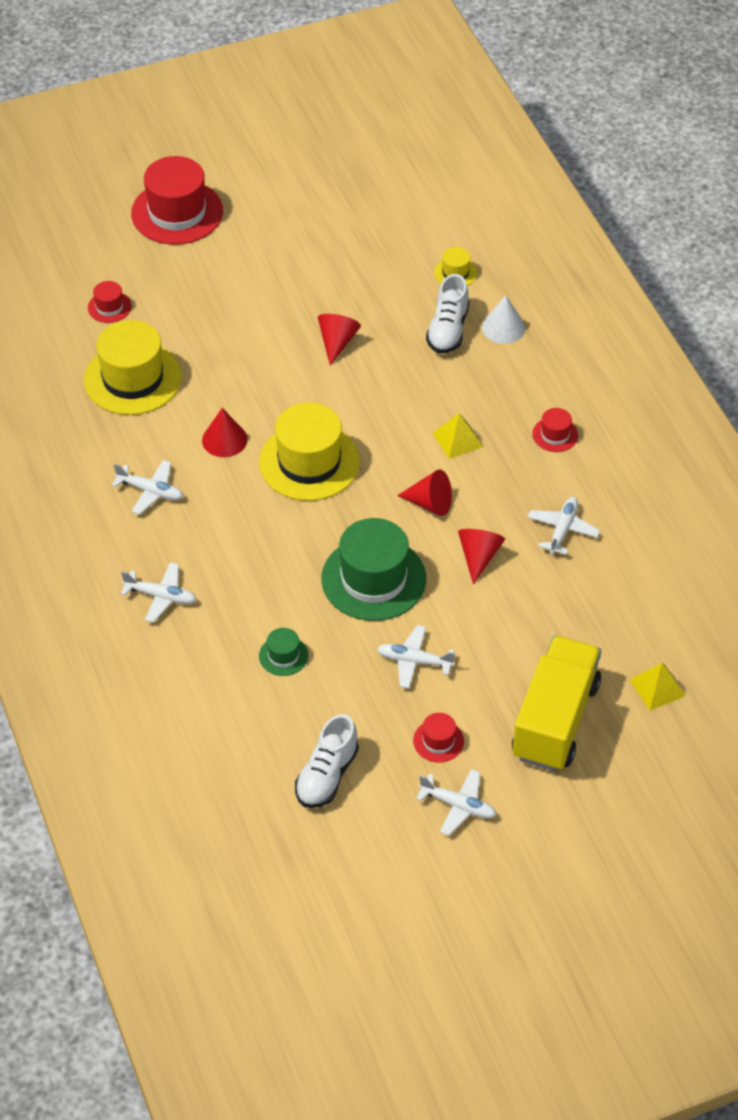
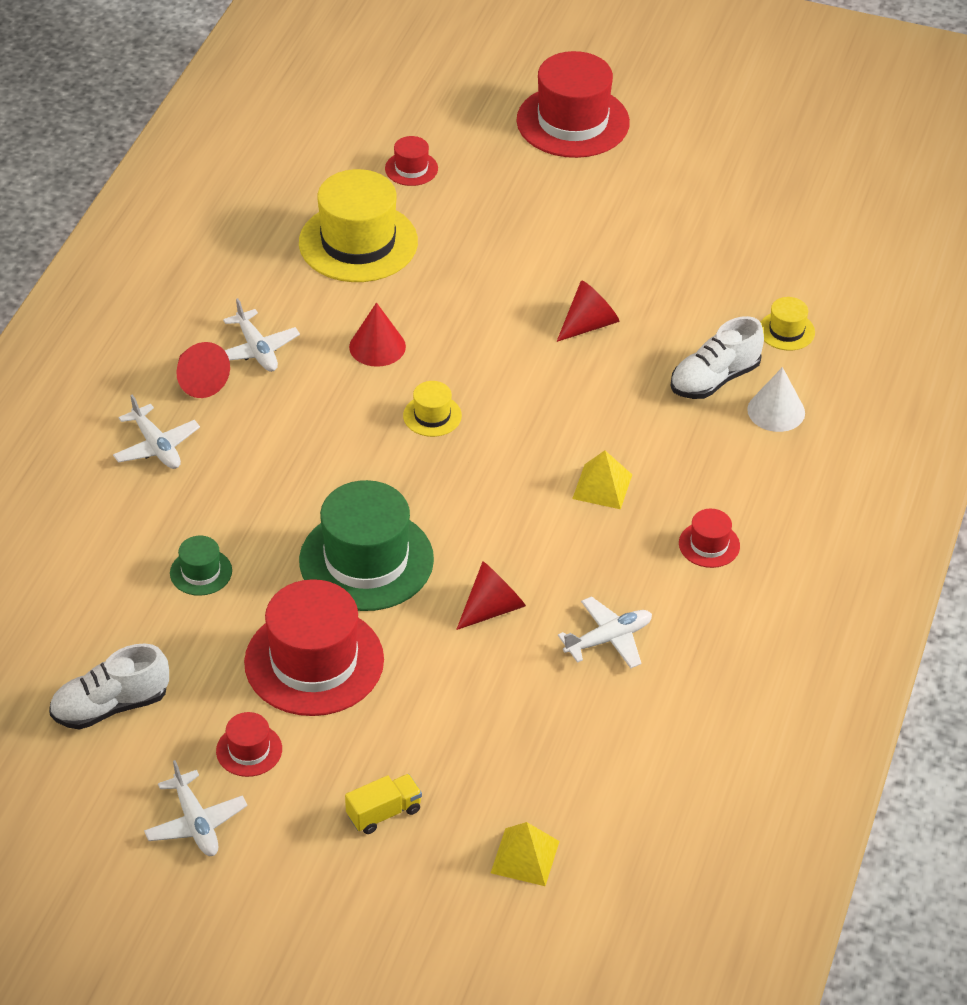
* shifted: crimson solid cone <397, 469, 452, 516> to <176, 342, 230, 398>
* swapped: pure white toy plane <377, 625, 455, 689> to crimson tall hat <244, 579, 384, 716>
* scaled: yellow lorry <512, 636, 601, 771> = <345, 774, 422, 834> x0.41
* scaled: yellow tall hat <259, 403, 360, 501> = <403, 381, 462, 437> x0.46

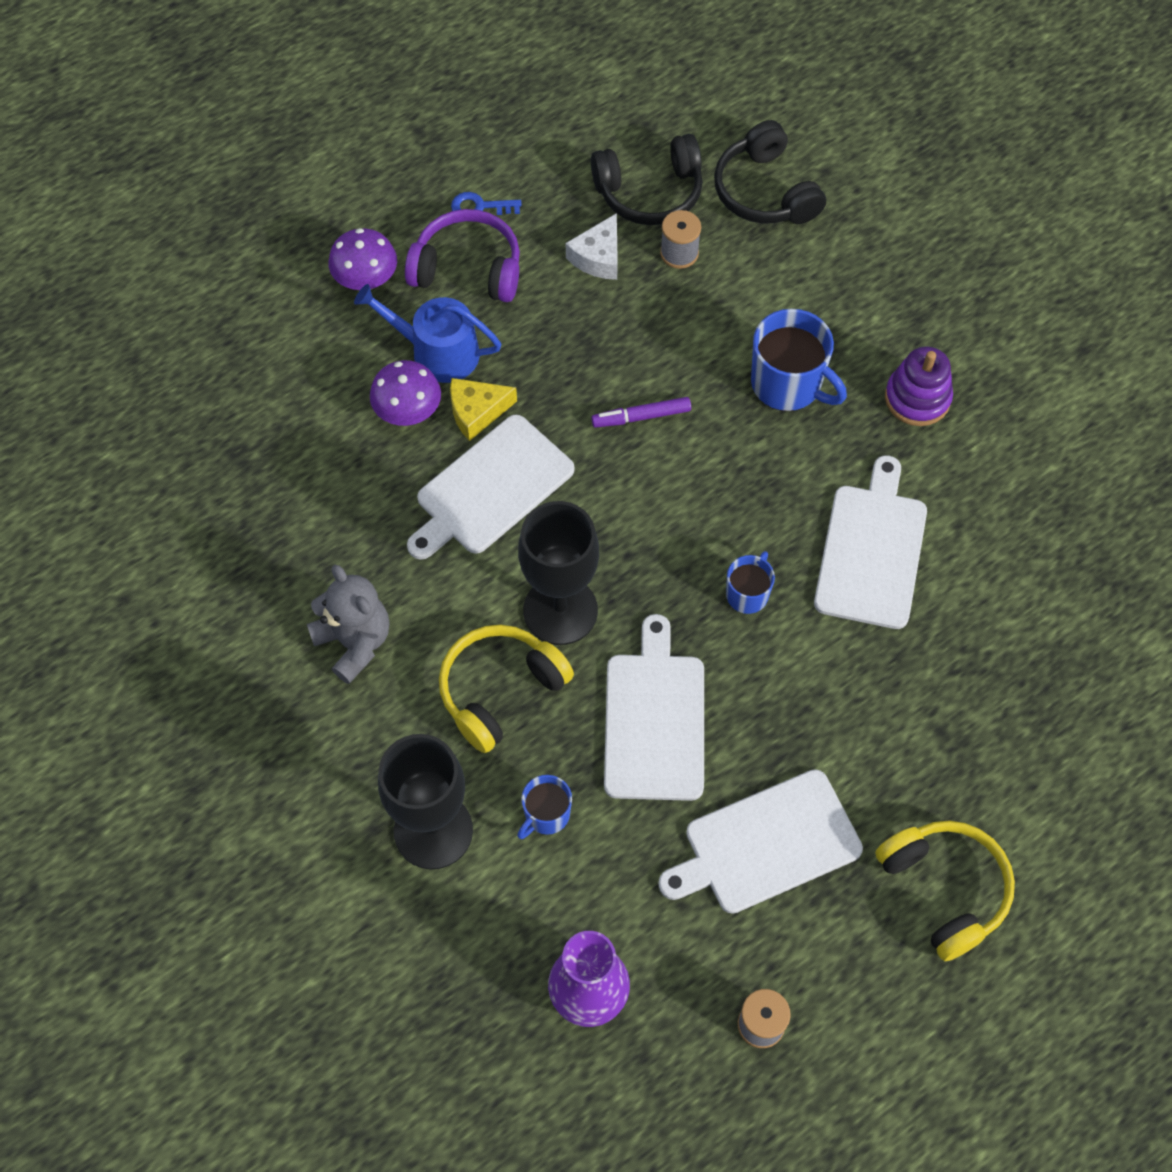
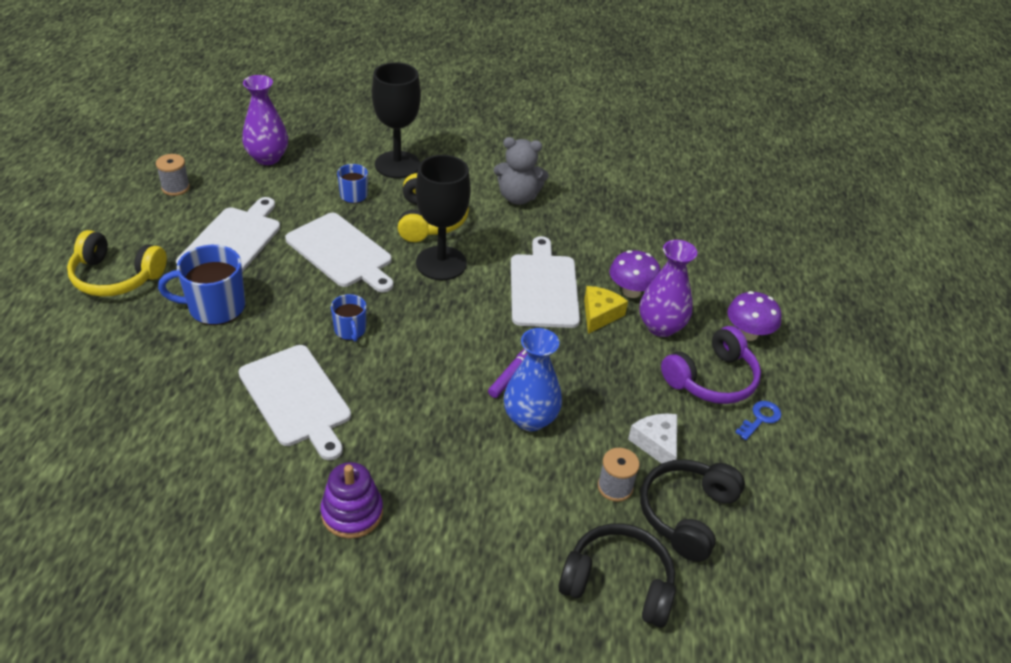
* shifted: cobalt coffee mug <751, 309, 847, 411> to <158, 245, 245, 325>
* new: cobalt flower vase <504, 328, 562, 431>
* swapped: cobalt watering can <354, 284, 501, 383> to royal purple flower vase <640, 240, 697, 337>

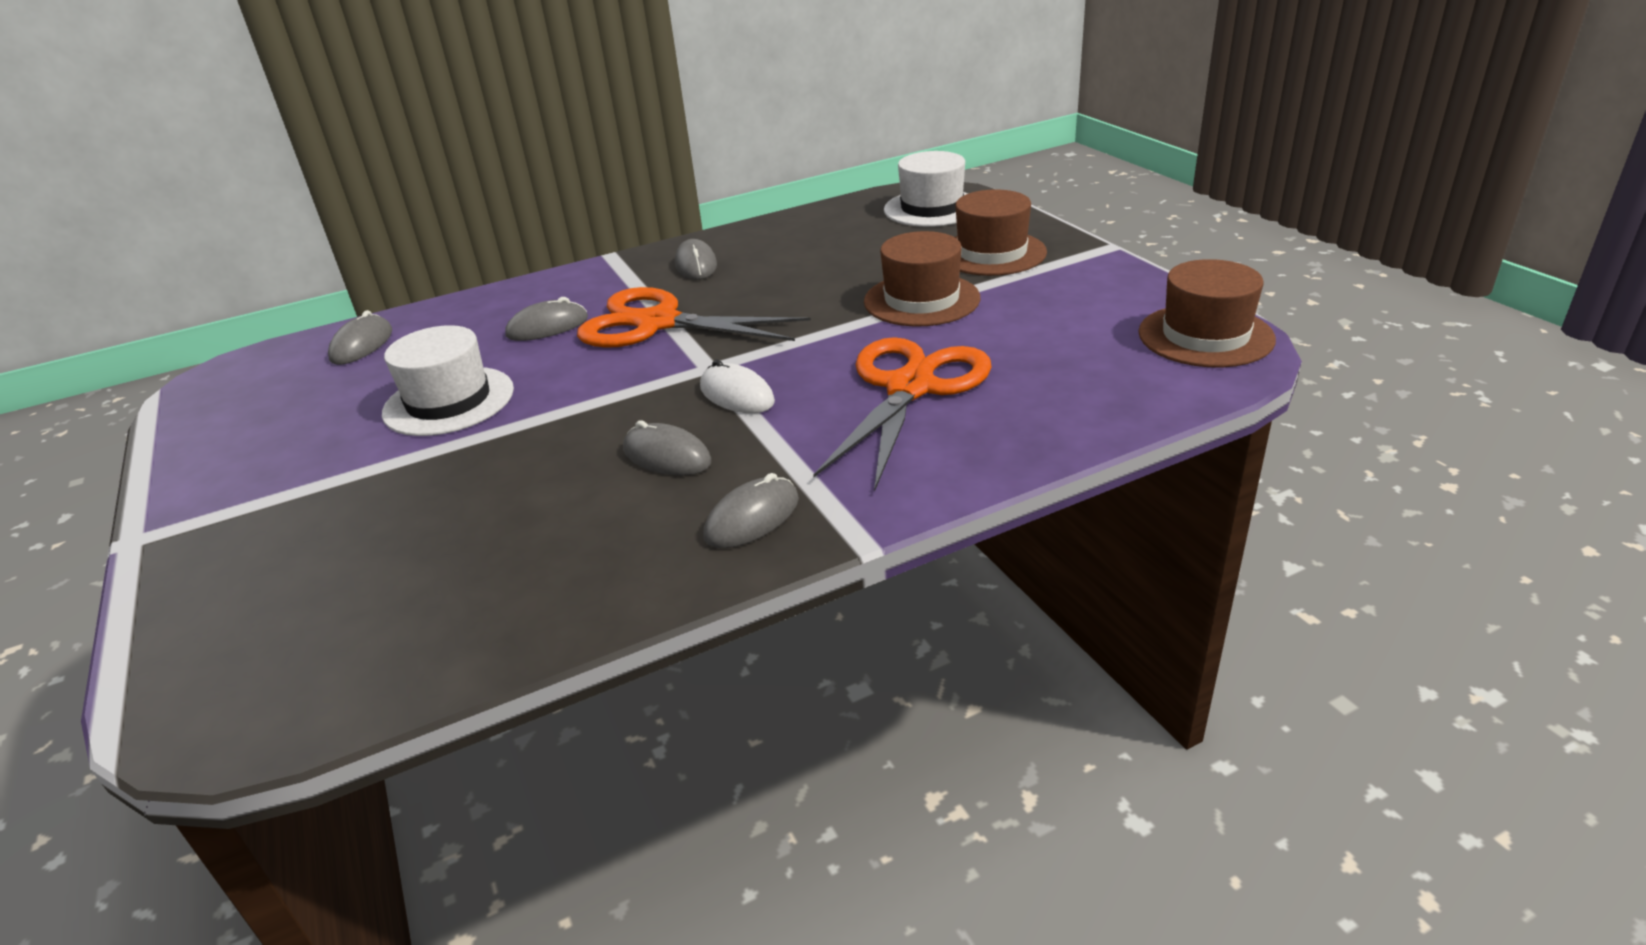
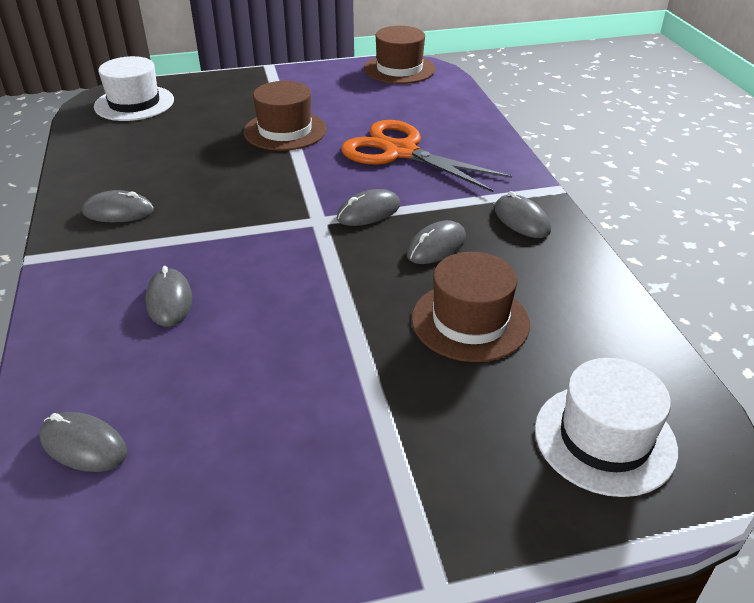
* repainted: pure white PC mouse <700, 360, 775, 413> to grey PC mouse <337, 189, 400, 226>
* shifted: brown tall hat <955, 189, 1047, 276> to <412, 252, 530, 362>
* shifted: pure white tall hat <382, 325, 514, 436> to <535, 358, 678, 497>
* gone: orange scissors <577, 287, 811, 348>

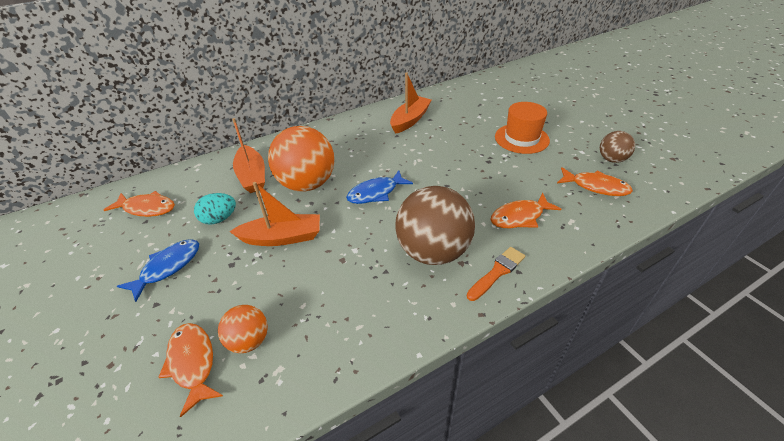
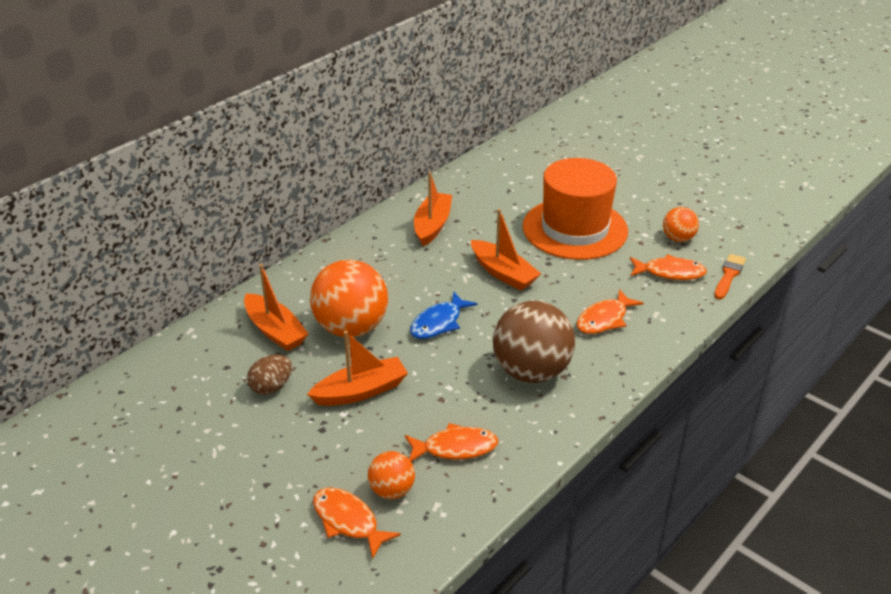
* repainted: turquoise egg <194, 193, 236, 225> to brown egg <247, 355, 292, 395>
* shifted: orange fish figure <104, 191, 175, 217> to <405, 423, 498, 461>
* new: orange boat <471, 209, 541, 290>
* scaled: orange tall hat <495, 102, 550, 154> = <523, 158, 628, 260> x1.63
* repainted: brown play ball <600, 131, 635, 163> to orange play ball <663, 207, 699, 242>
* shifted: orange paintbrush <467, 247, 525, 301> to <714, 254, 746, 300>
* gone: cobalt fish figure <117, 239, 199, 302>

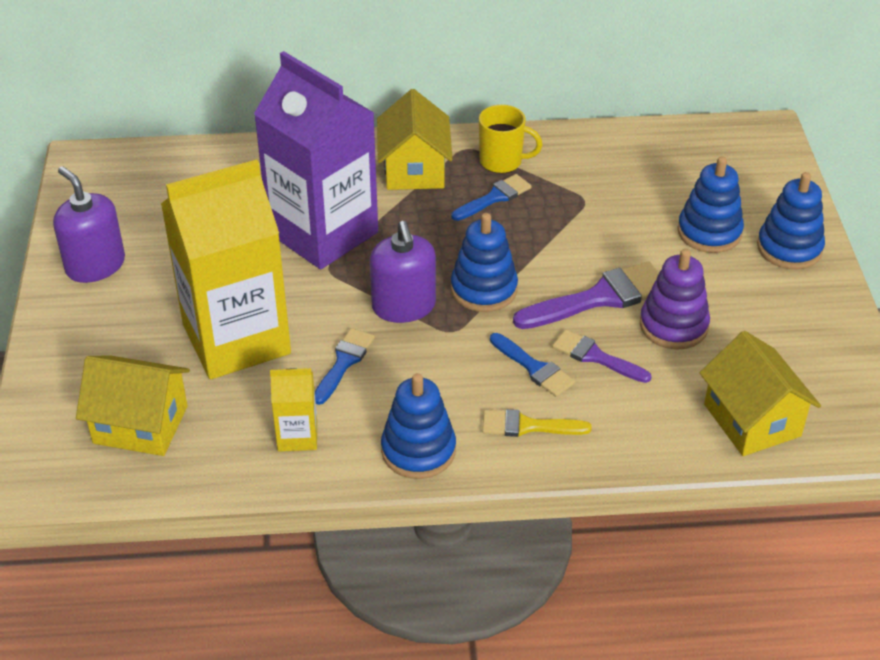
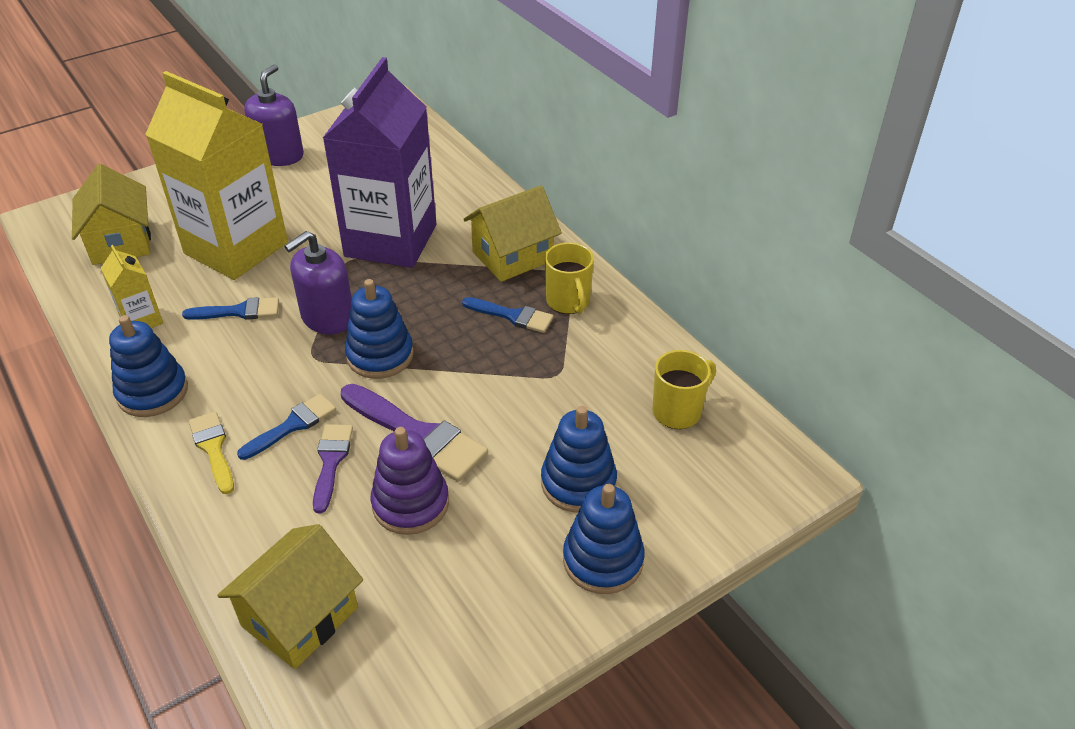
* rotated: cobalt paintbrush <490, 333, 575, 397> = <237, 394, 336, 460> 150 degrees counterclockwise
* new: yellow coffee mug <652, 350, 716, 429>

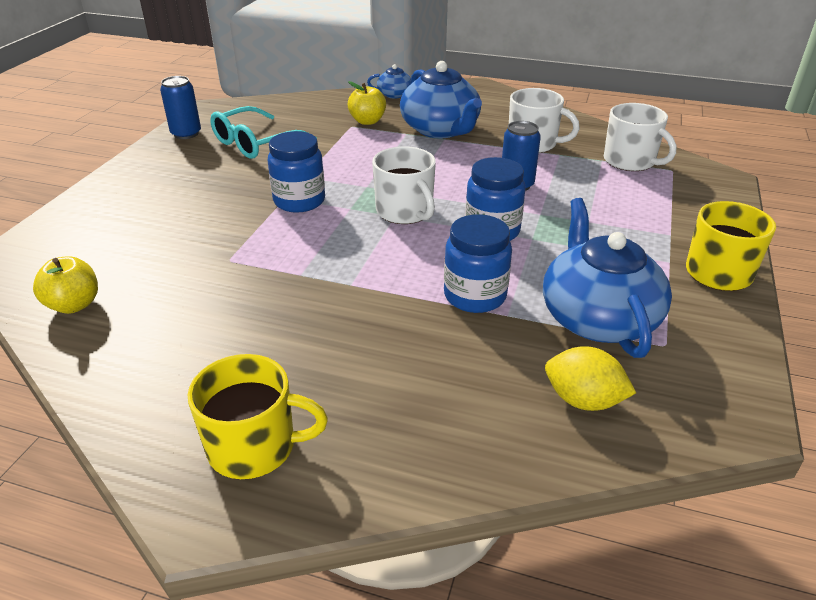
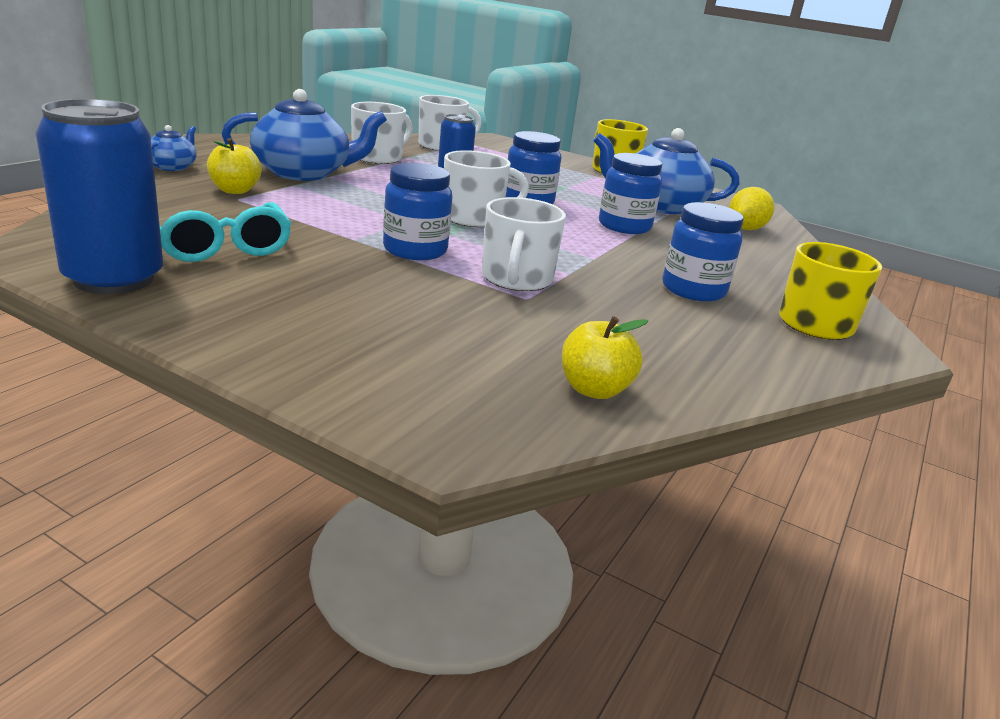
* scaled: cobalt can <160, 76, 201, 139> = <36, 99, 163, 294> x1.72
* new: pure white coffee mug <482, 197, 566, 291>
* new: cobalt jam jar <663, 202, 744, 302>

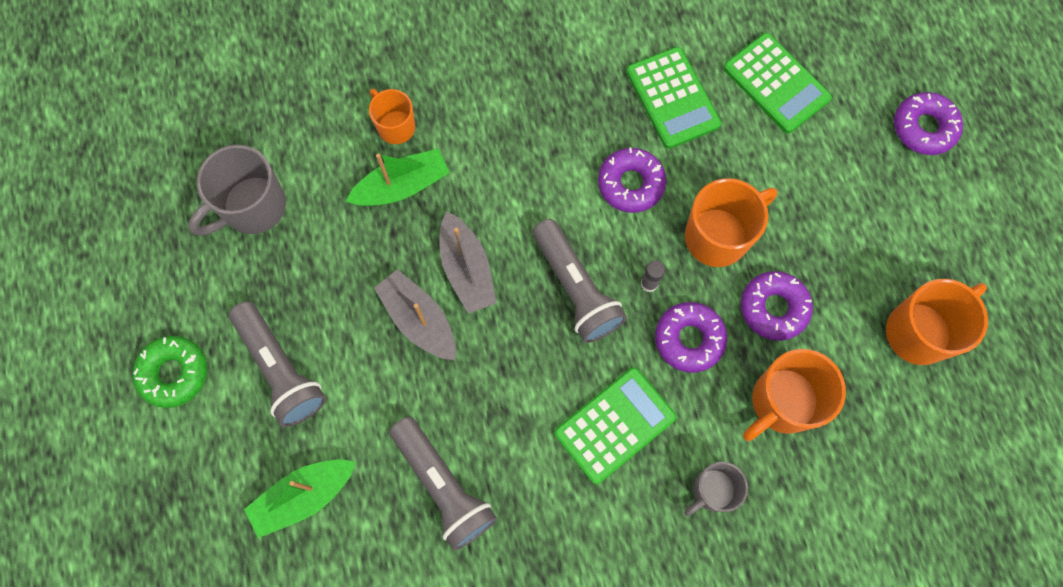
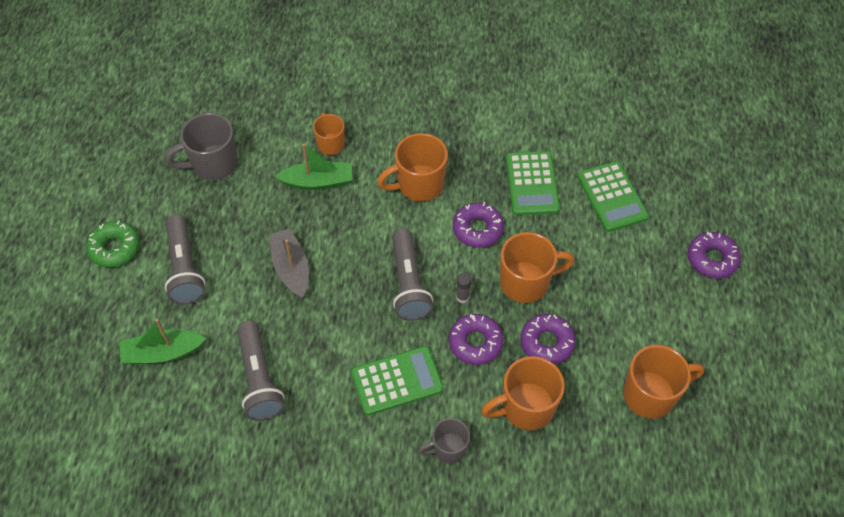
* new: orange coffee mug <377, 133, 448, 201>
* gone: grey boat <439, 211, 497, 314>

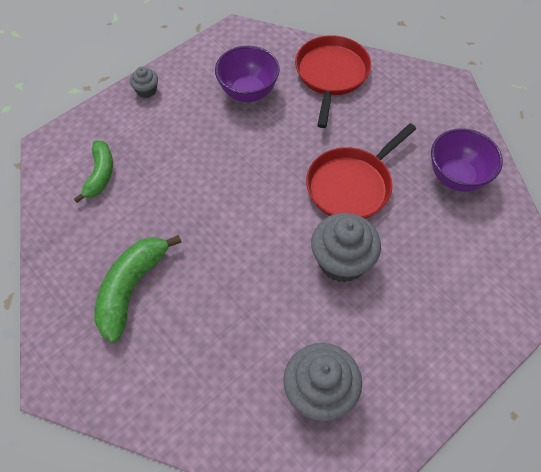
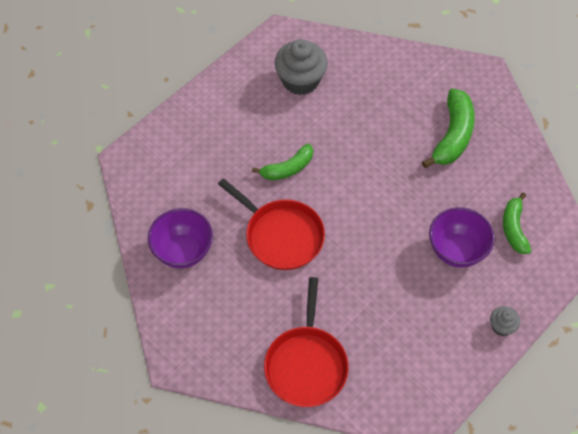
* rotated: crimson pan <306, 123, 416, 219> = <218, 178, 325, 270> 90 degrees clockwise
* swapped: grey cupcake <311, 213, 381, 282> to emerald banana <252, 144, 313, 180>
* shifted: royal purple deep dish <215, 46, 280, 102> to <429, 207, 494, 268>

